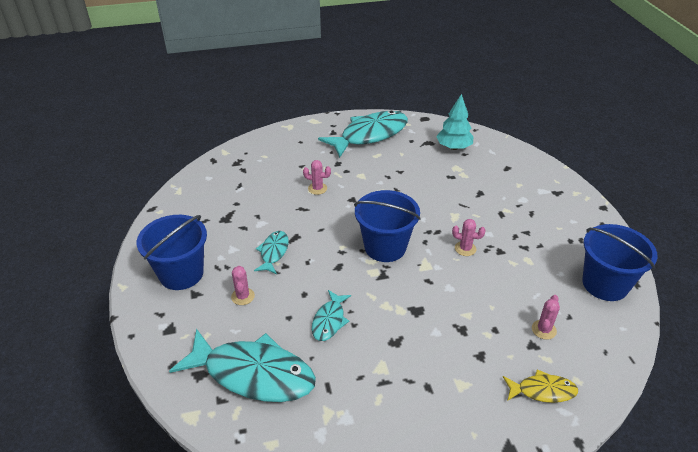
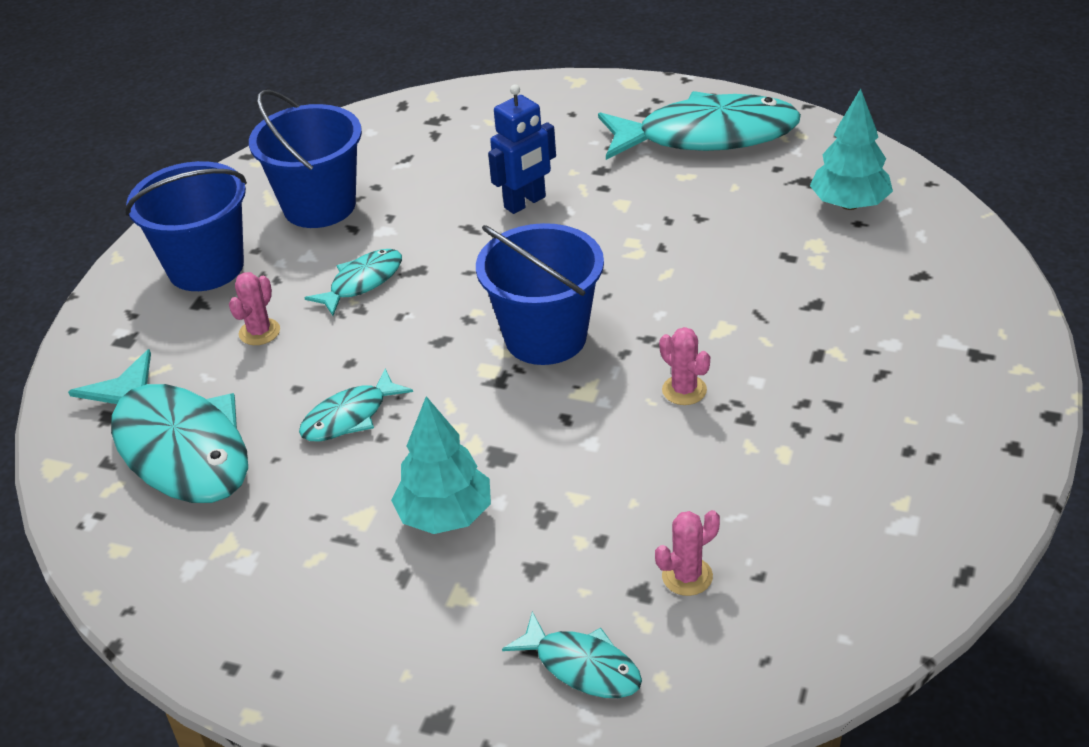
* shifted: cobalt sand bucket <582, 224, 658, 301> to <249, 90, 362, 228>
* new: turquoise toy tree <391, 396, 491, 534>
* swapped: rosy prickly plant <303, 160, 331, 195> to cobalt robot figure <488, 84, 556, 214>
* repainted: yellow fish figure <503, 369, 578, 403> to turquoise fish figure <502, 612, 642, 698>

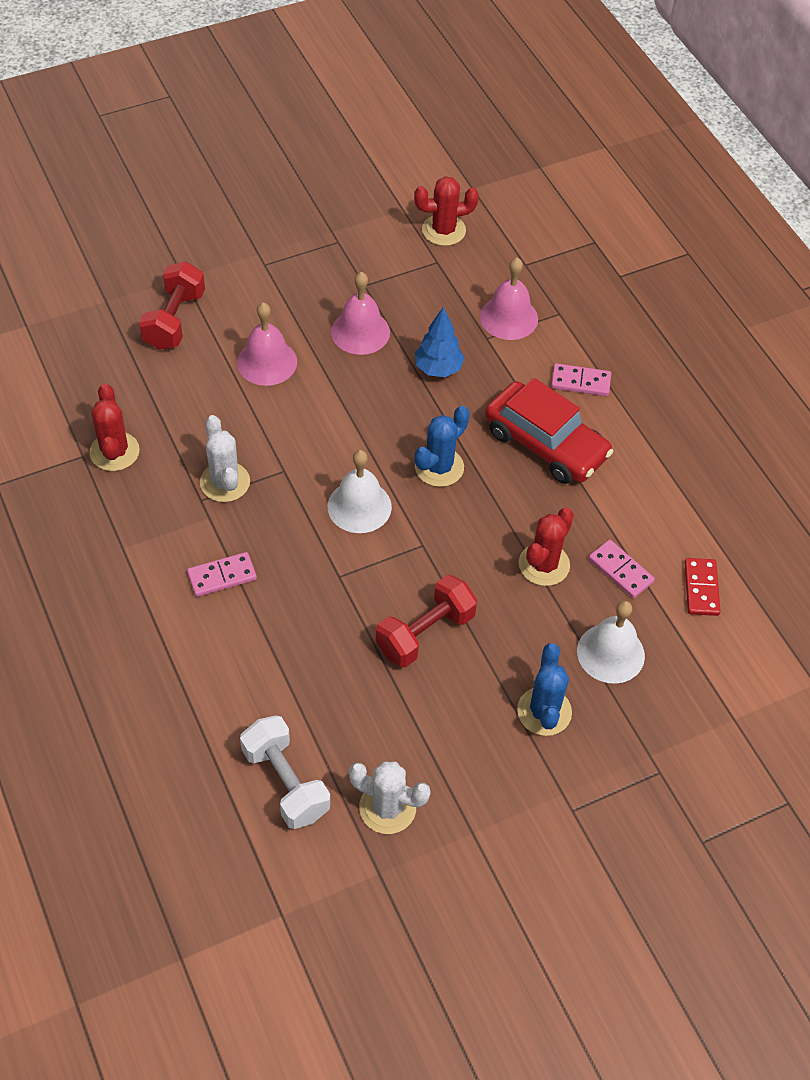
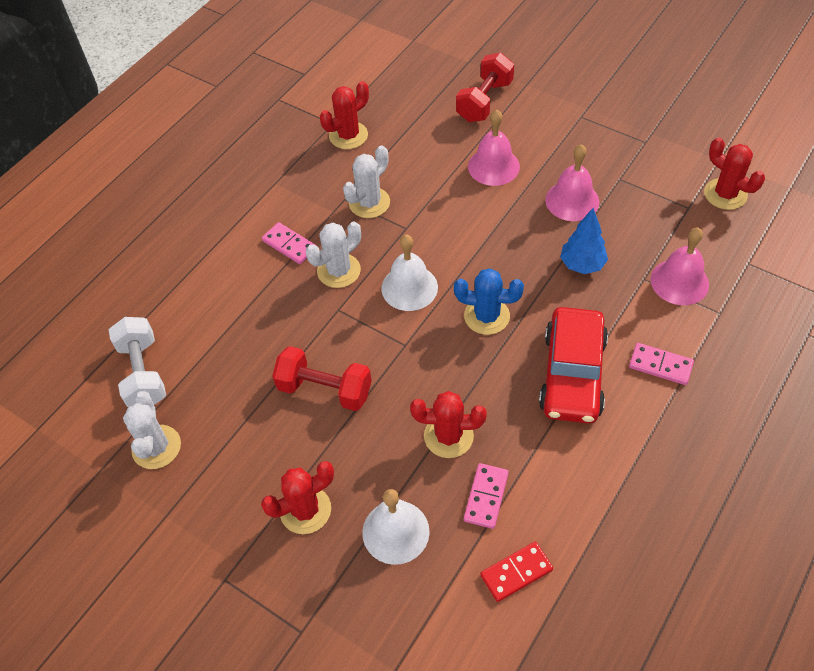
* rotated: pure white free weight <240, 716, 330, 829> = <109, 317, 166, 407> 45 degrees counterclockwise
* repainted: cobalt prickly plant <517, 643, 572, 736> to crimson prickly plant <261, 461, 334, 534>
* new: pure white prickly plant <306, 221, 361, 288>
* rotated: crimson free weight <139, 262, 205, 350> = <456, 53, 514, 122> 45 degrees counterclockwise
* rotated: rosy domino <551, 363, 611, 396> = <629, 343, 694, 385> 45 degrees counterclockwise

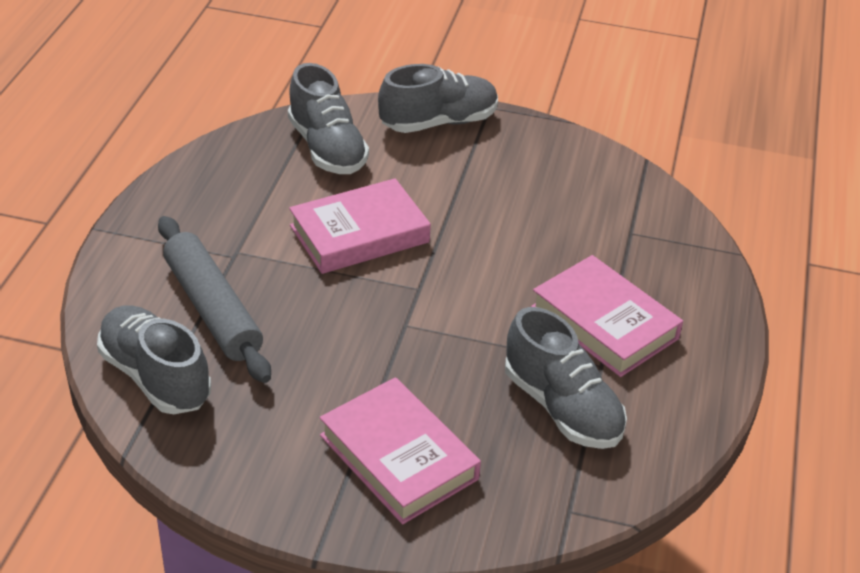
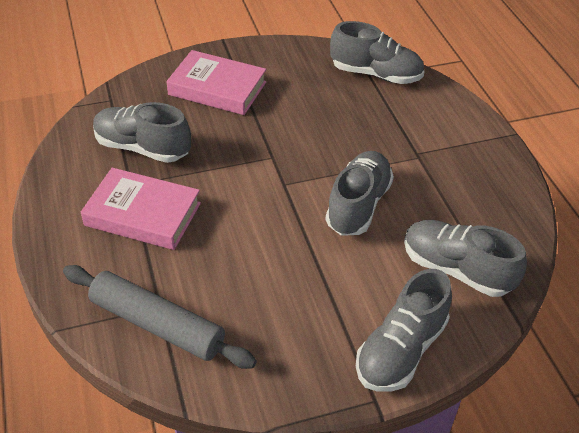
* shifted: grey dough roller <158, 216, 271, 383> to <63, 265, 257, 369>
* swapped: rosy hardcover <289, 178, 431, 274> to grey shoe <325, 151, 394, 236>

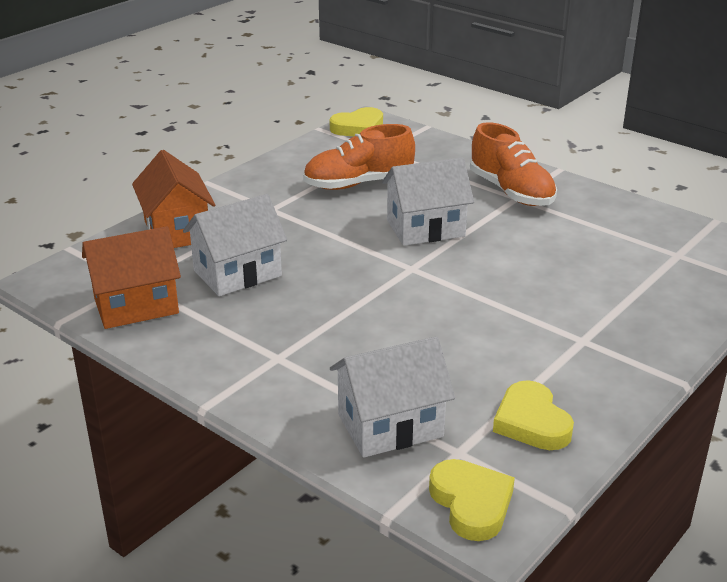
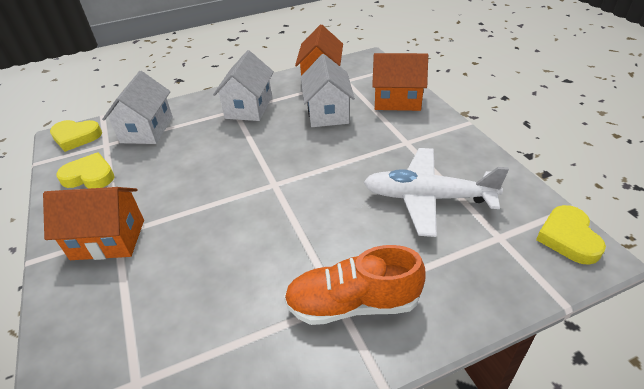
* new: orange cottage <43, 187, 144, 260>
* shifted: pure white cottage <382, 157, 474, 246> to <213, 50, 274, 121>
* swapped: orange shoe <303, 124, 415, 190> to pure white toy plane <363, 148, 509, 237>

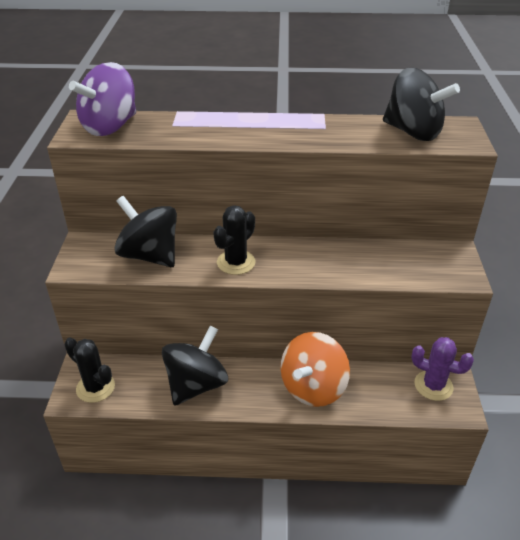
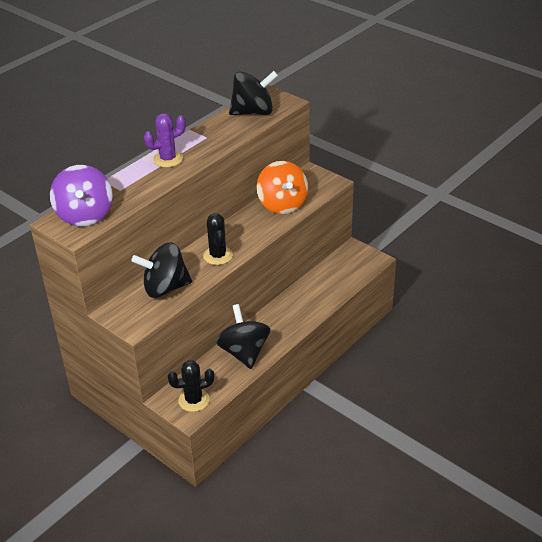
* shifted: royal purple prickly plant <411, 337, 474, 401> to <144, 113, 186, 167>
* shifted: orange spinning top <280, 332, 350, 407> to <257, 161, 308, 214>

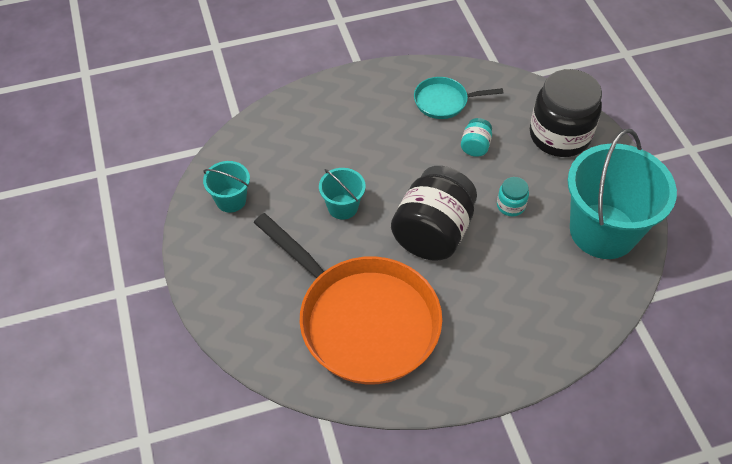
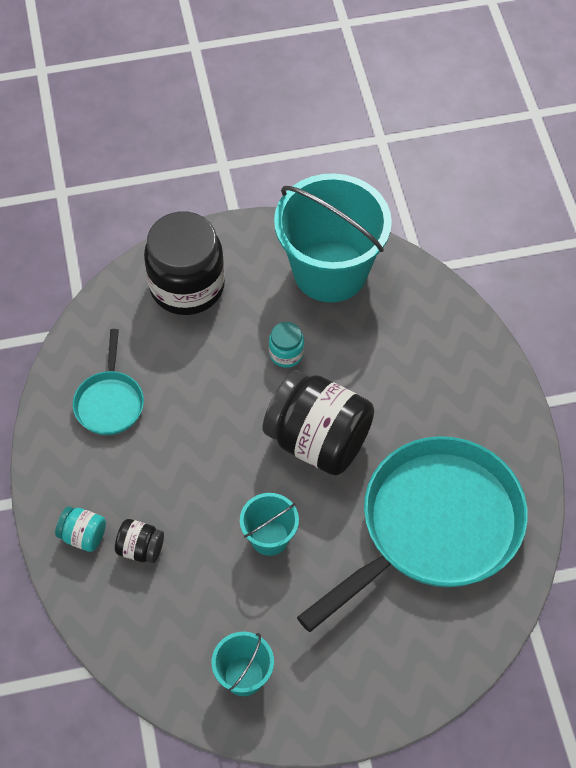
* shifted: turquoise jam jar <461, 118, 492, 157> to <55, 506, 106, 552>
* new: ebony jam jar <115, 519, 164, 563>
* repainted: orange pan <254, 213, 442, 385> to turquoise pan <297, 436, 528, 632>

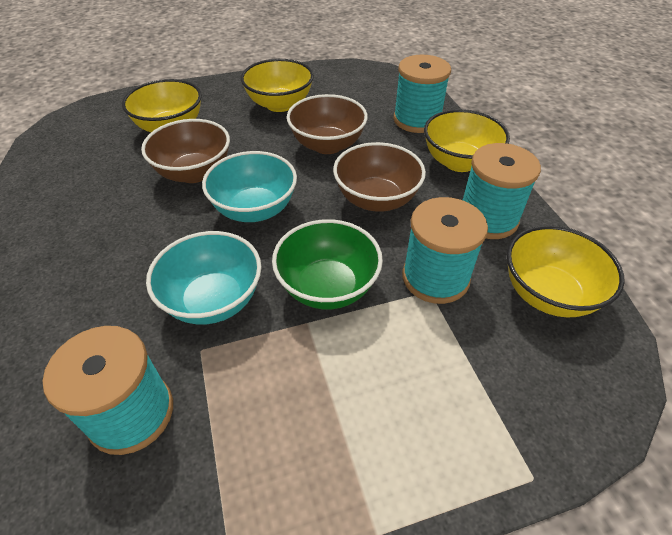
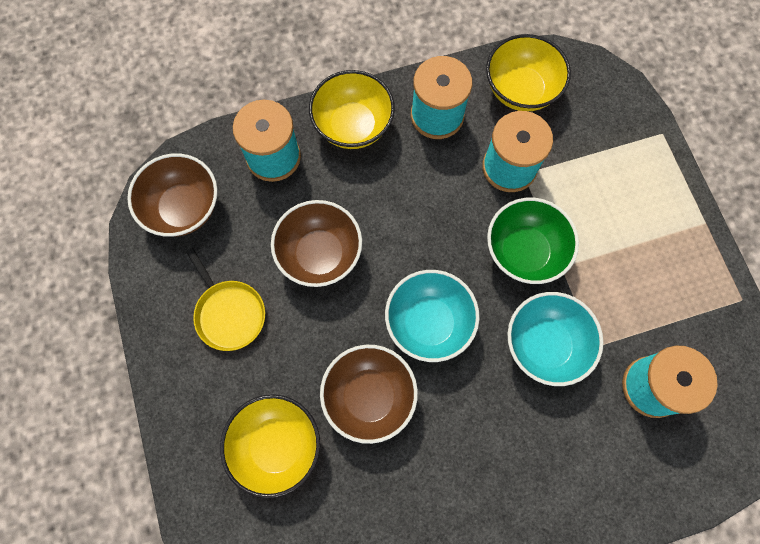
* shifted: brown deep dish <333, 142, 426, 212> to <127, 153, 217, 237>
* swapped: yellow deep dish <241, 59, 314, 112> to yellow pan <186, 248, 265, 351>

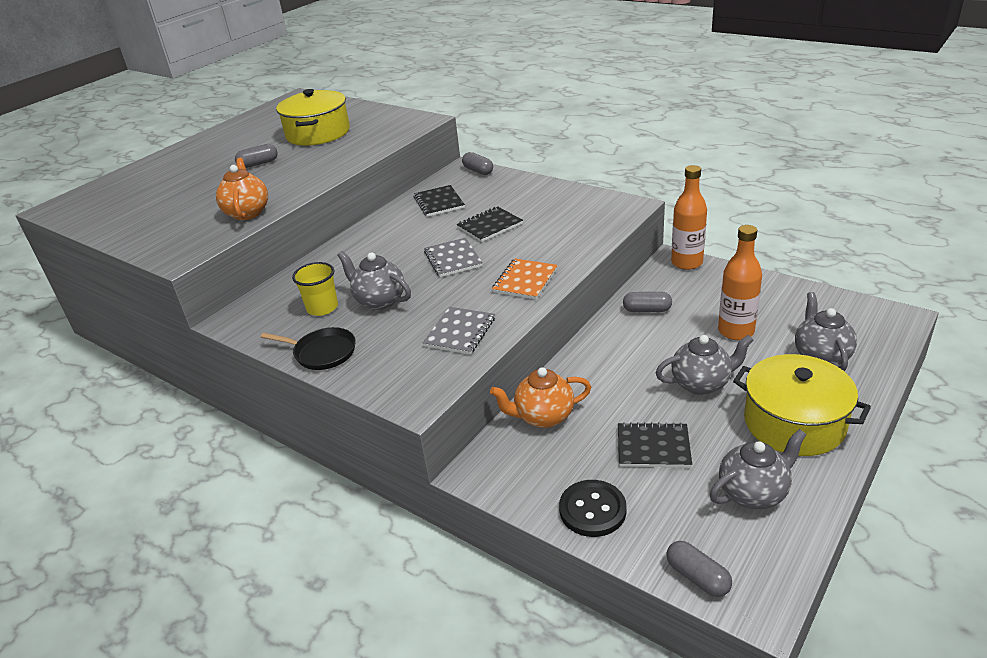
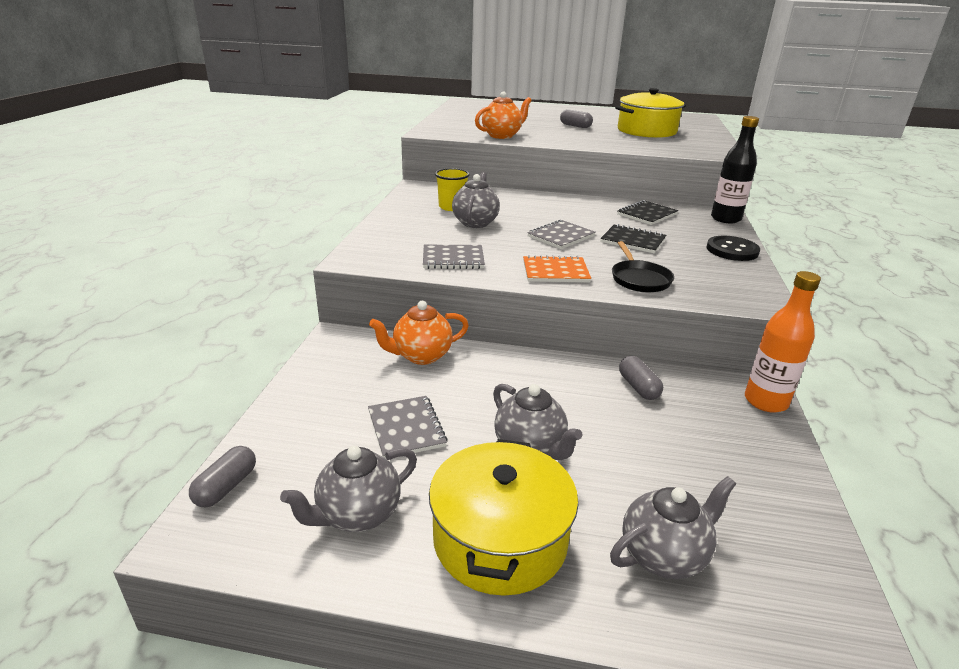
* rotated: grey china teapot <710, 429, 807, 509> = <280, 446, 417, 532> 105 degrees clockwise
* repainted: ebony exercise book <618, 422, 692, 468> to grey exercise book <368, 396, 447, 459>
* rotated: orange china teapot <490, 367, 591, 428> = <369, 301, 469, 365> 75 degrees counterclockwise
* shifted: ebony pan <261, 327, 356, 370> to <612, 241, 674, 292>
* shifted: ebony shirt button <559, 480, 627, 537> to <707, 236, 760, 261>
* swapped: grey pill shape <462, 152, 493, 175> to ebony flask <711, 116, 759, 223>
* gone: orange flask <718, 225, 762, 340>

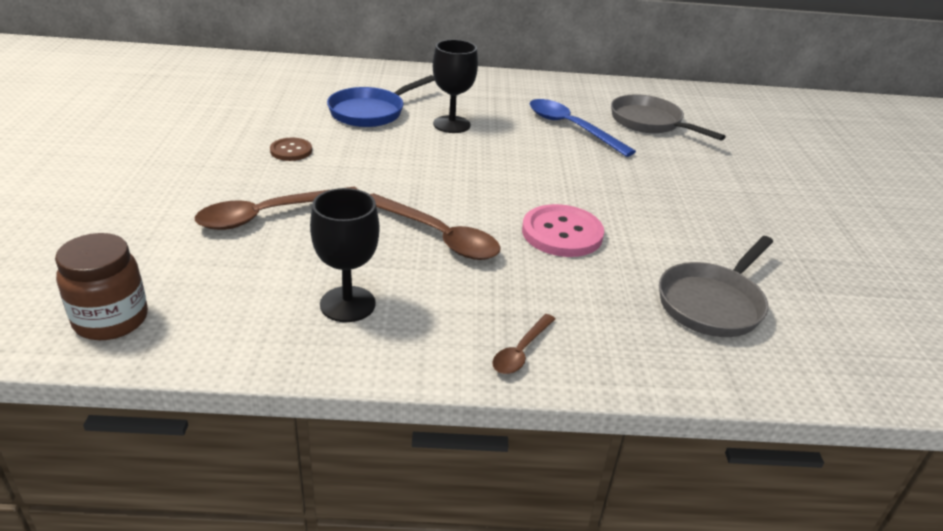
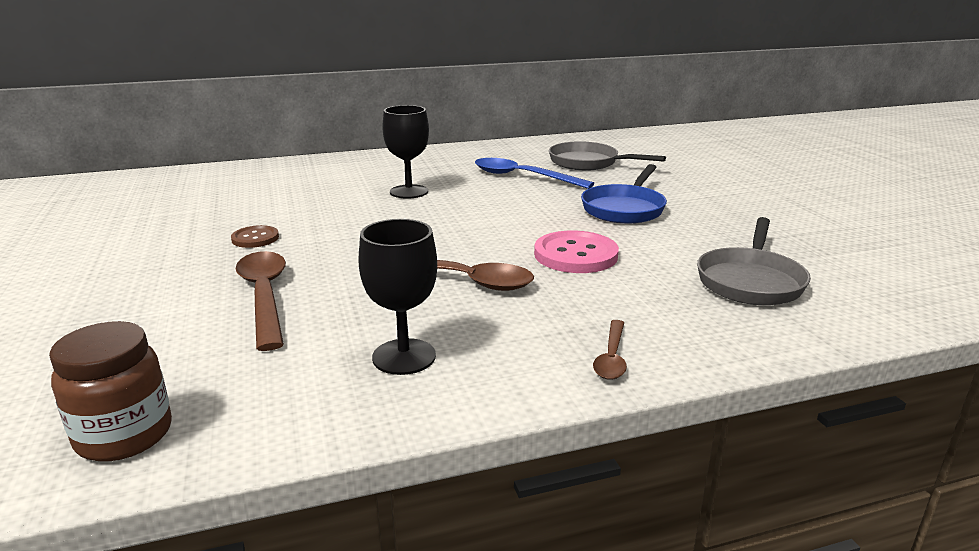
* rotated: brown teaspoon <195, 187, 357, 230> = <235, 251, 286, 351> 120 degrees clockwise
* shifted: cobalt pan <327, 75, 435, 127> to <581, 164, 667, 224>

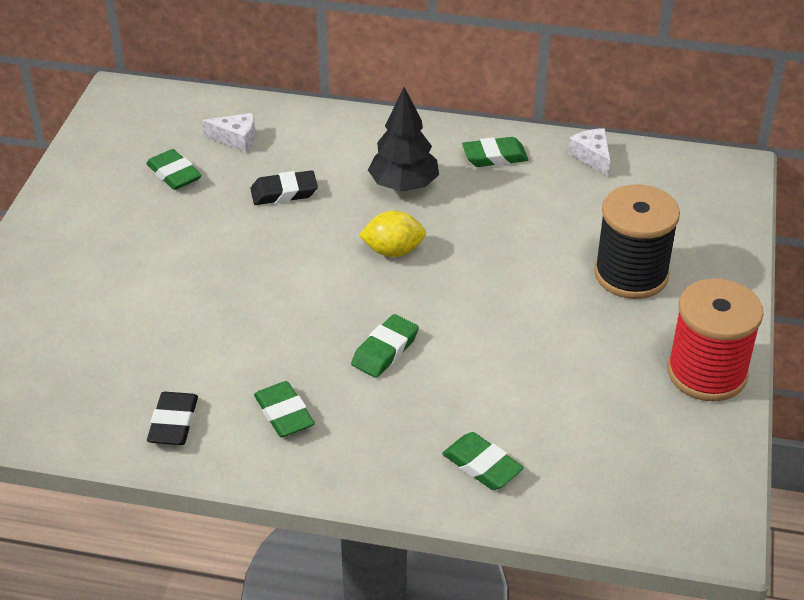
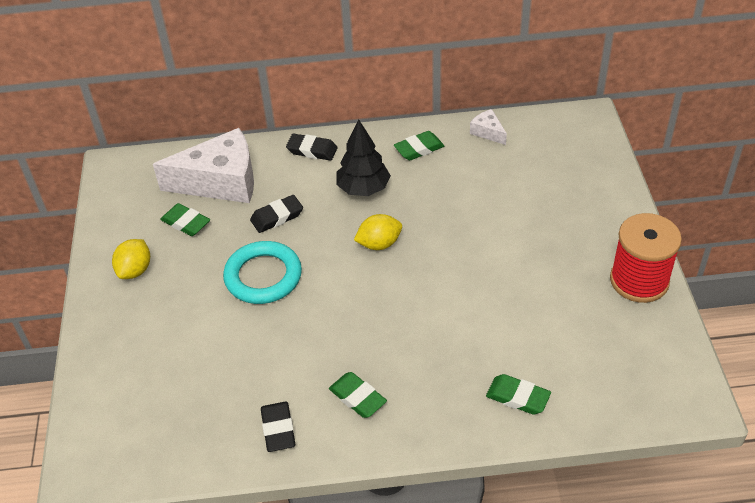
* new: yellow lemon <112, 239, 150, 279>
* scaled: pure white cheese <202, 113, 255, 152> = <153, 128, 254, 203> x2.32
* new: turquoise torus <223, 241, 302, 304>
* new: ebony eraser <286, 134, 338, 161>
* gone: emerald eraser <351, 314, 419, 378>
* gone: ebony spool <594, 185, 680, 299>

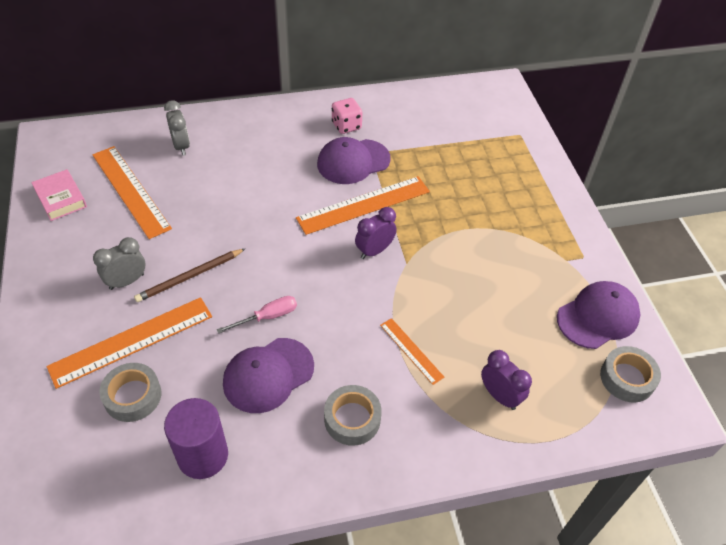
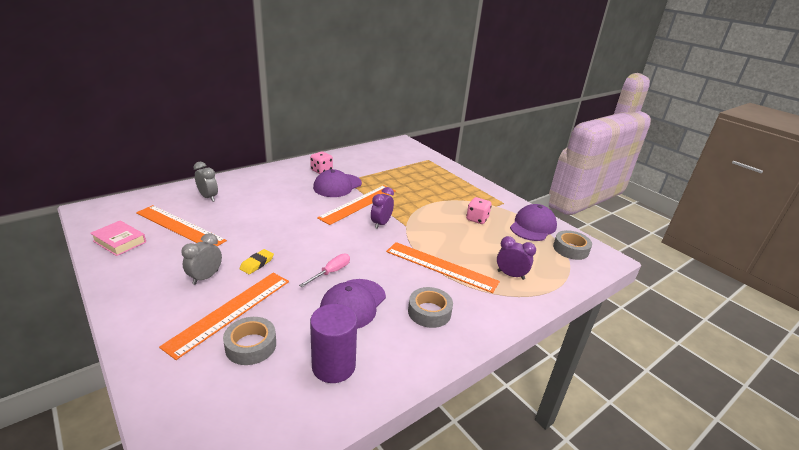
* swapped: brown lead pencil <134, 248, 246, 302> to yellow eraser <239, 249, 274, 274>
* scaled: orange straightedge <380, 318, 444, 385> = <386, 242, 500, 293> x1.90
* new: rosy die <466, 197, 492, 224>

